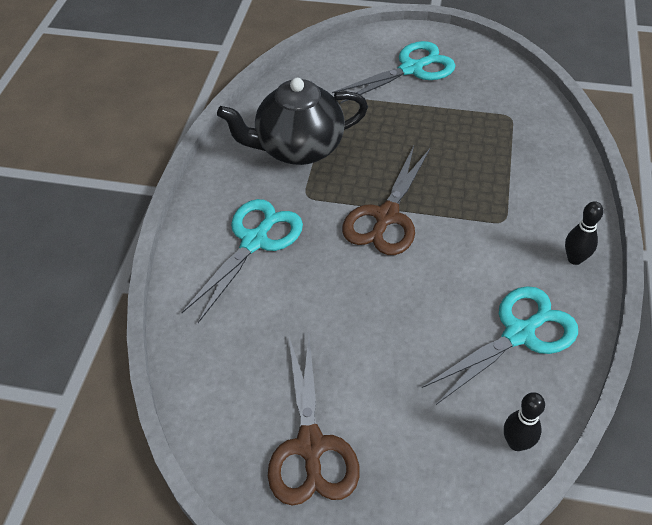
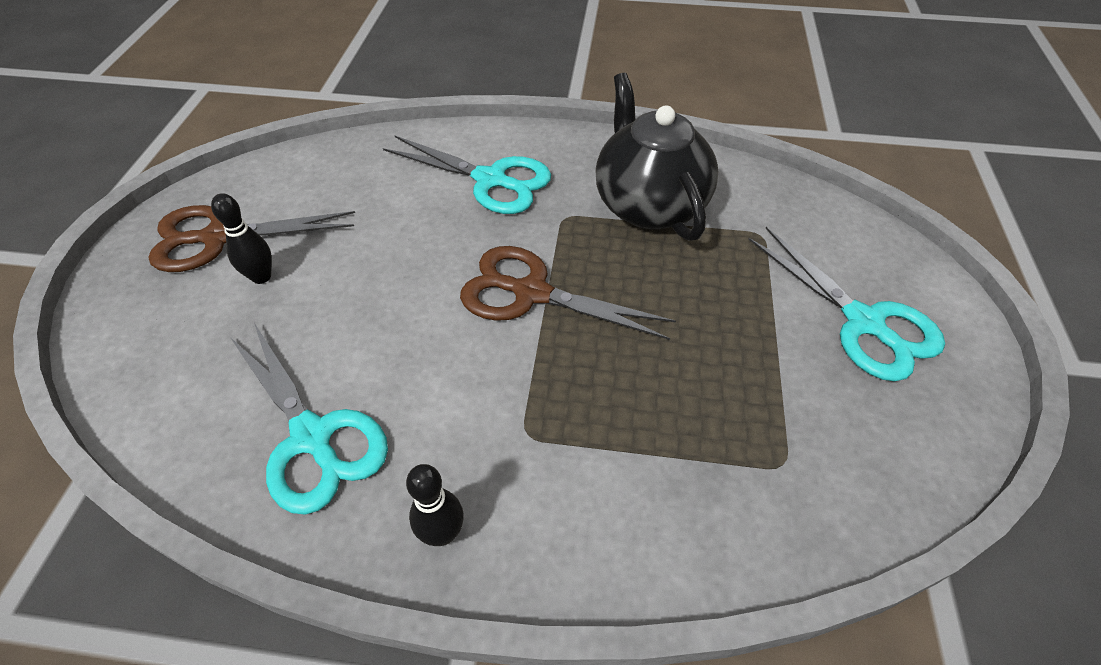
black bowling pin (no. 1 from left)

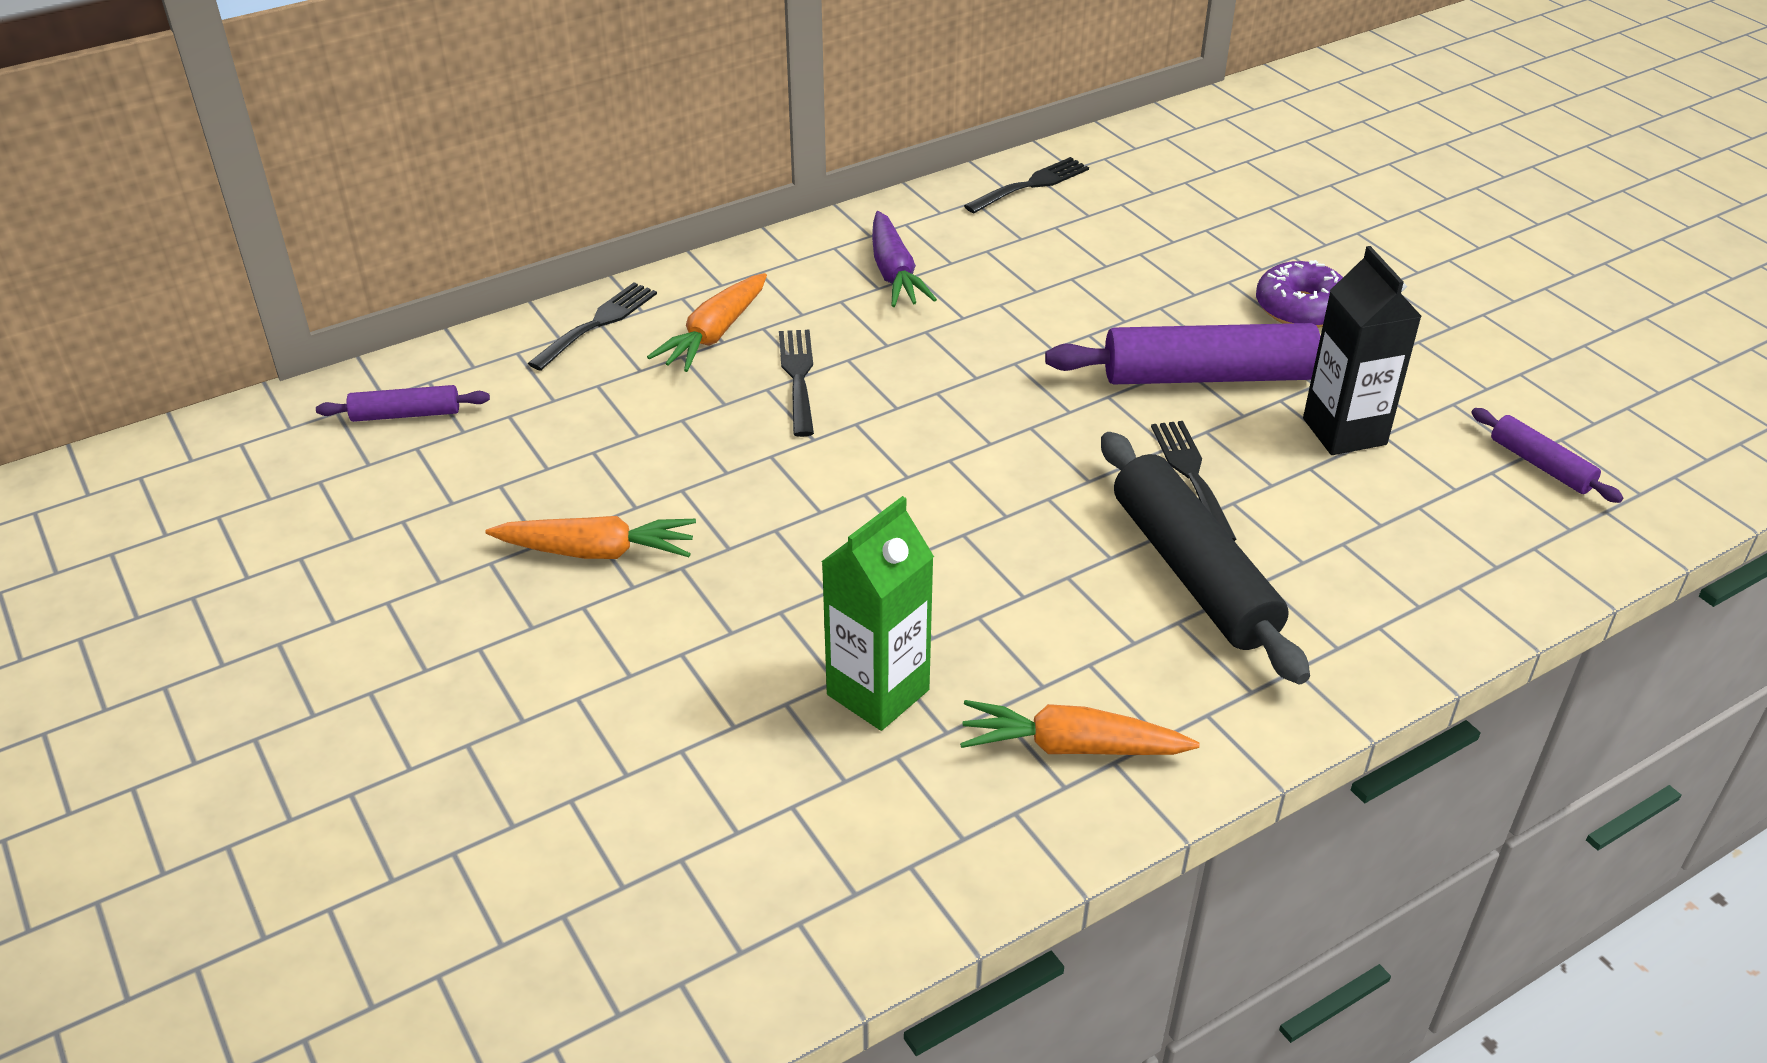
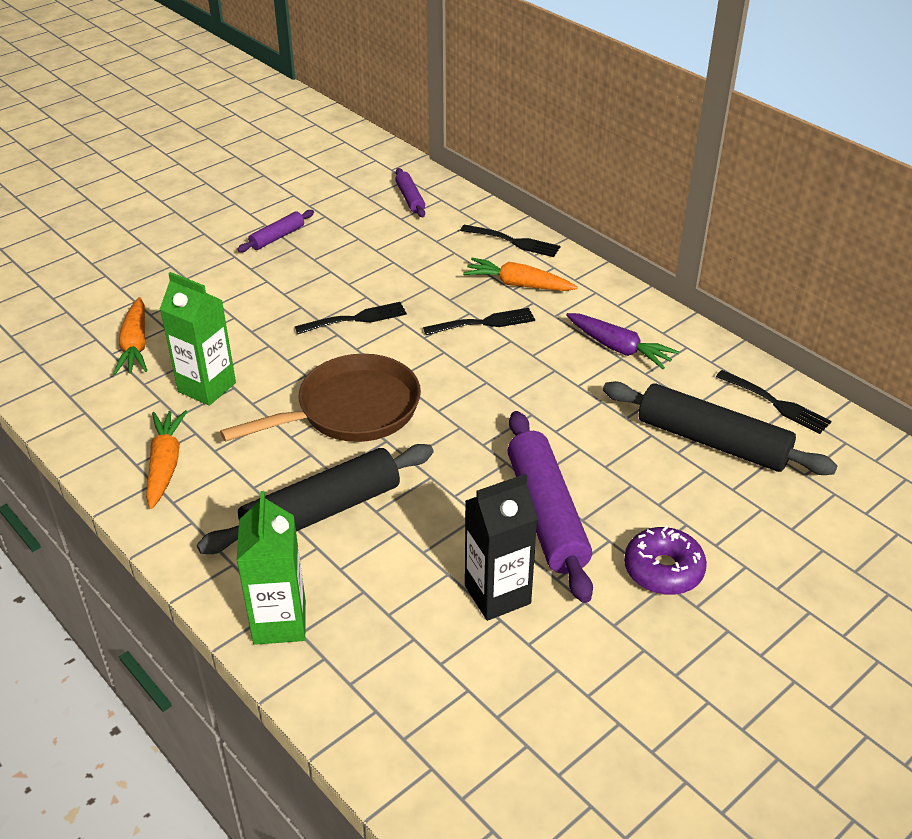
orange carrot (no. 1 from left); purple carrot; black fork (no. 1 from left); purple rolling pin (no. 1 from left); brown pan; green carton (no. 2 from left); black rolling pin (no. 2 from left)

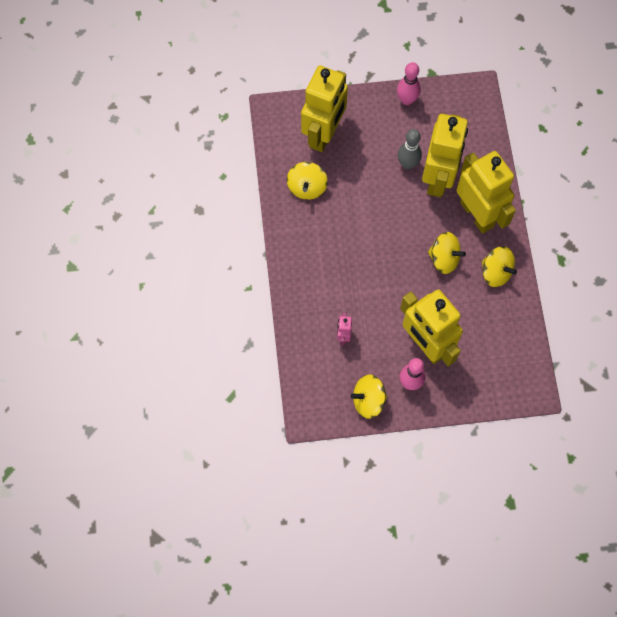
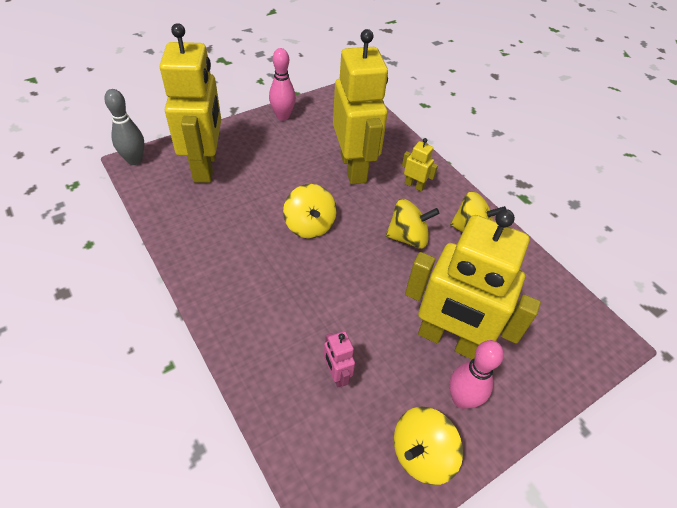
yellow spinning top (no. 1 from left); grey bowling pin; yellow robot (no. 3 from left)

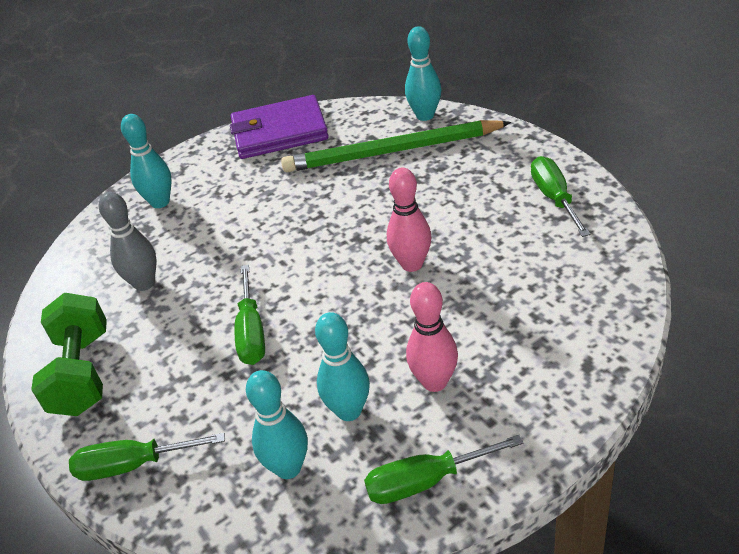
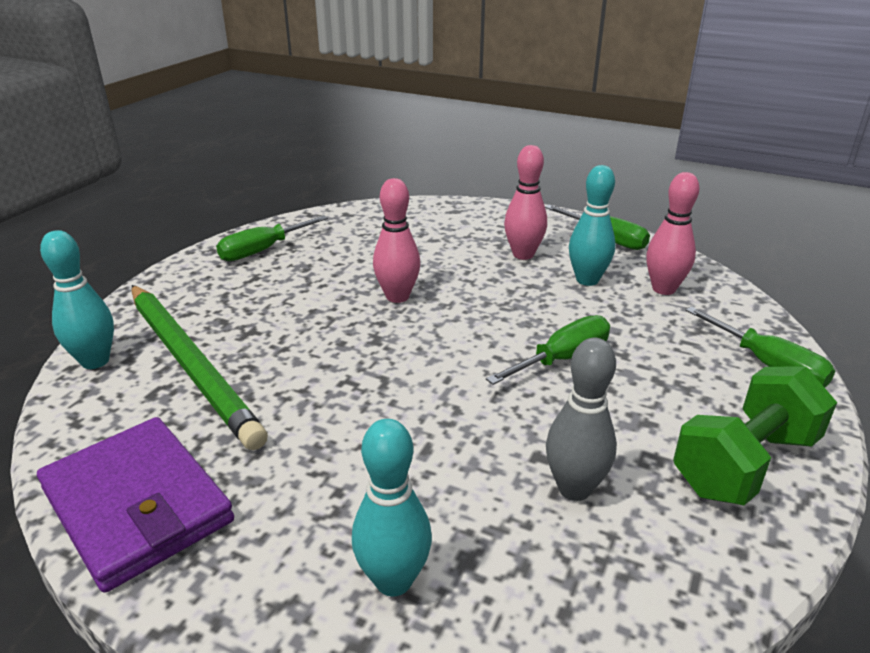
pink bowling pin (no. 3 from left)

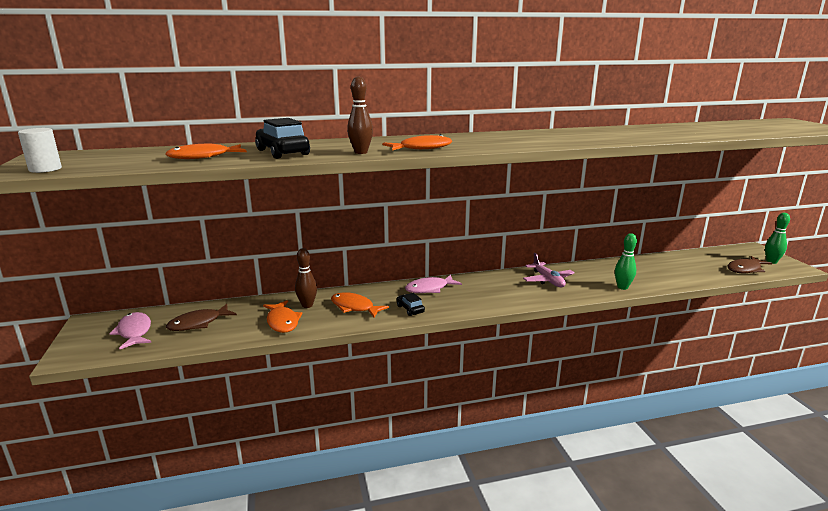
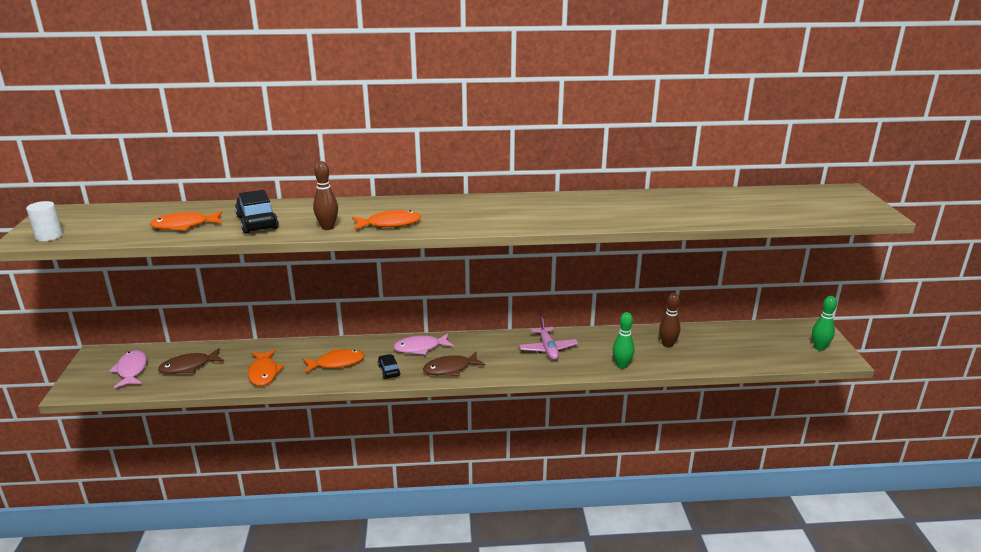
brown bowling pin (no. 2 from left); orange fish (no. 3 from left); brown fish (no. 2 from left)

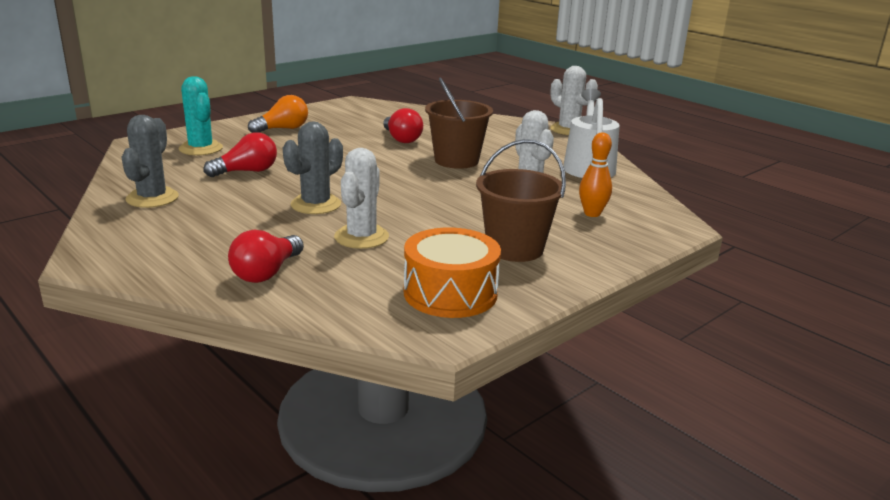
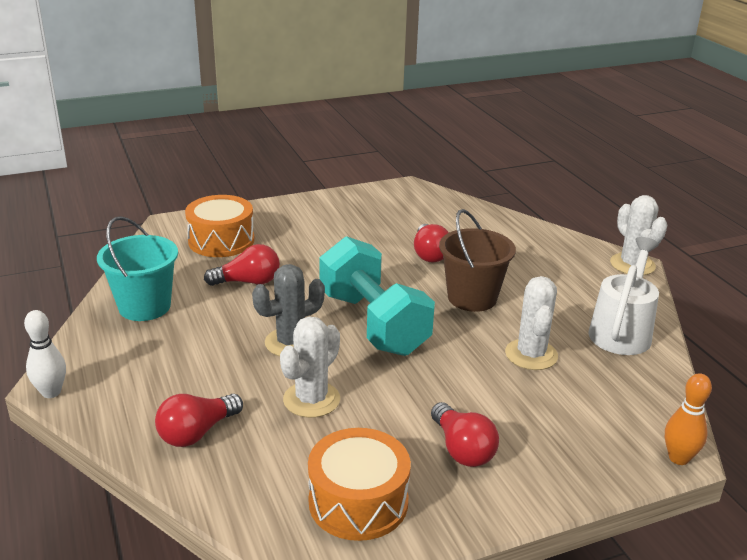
turquoise bucket; orange drum (no. 1 from left); orange light bulb; red light bulb (no. 4 from left); orange bowling pin; white bowling pin; turquoise dumbbell

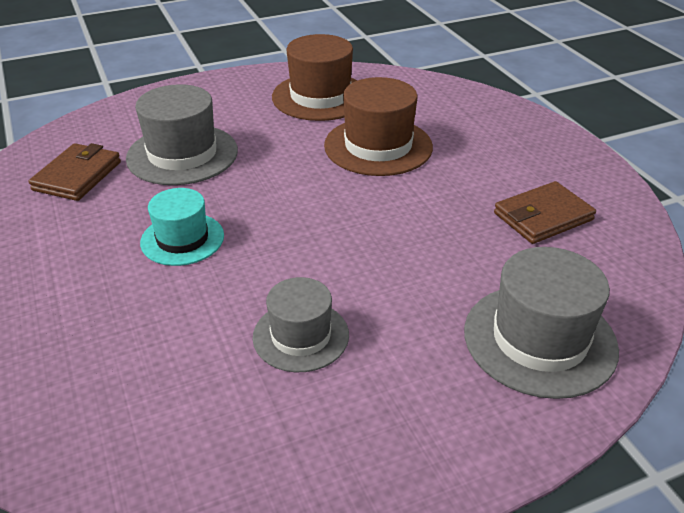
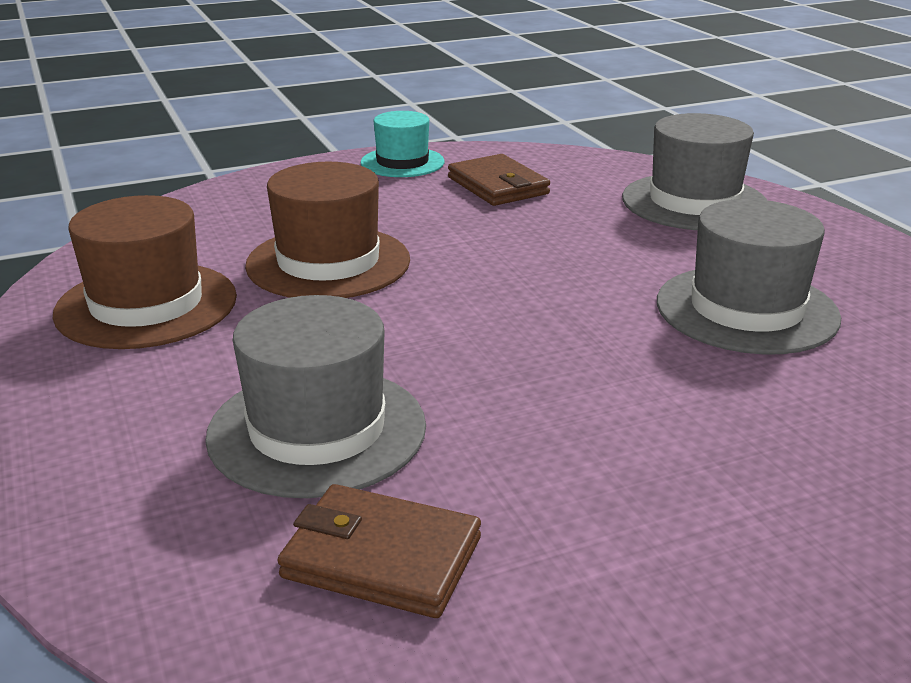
turquoise hat; grey hat (no. 3 from left)

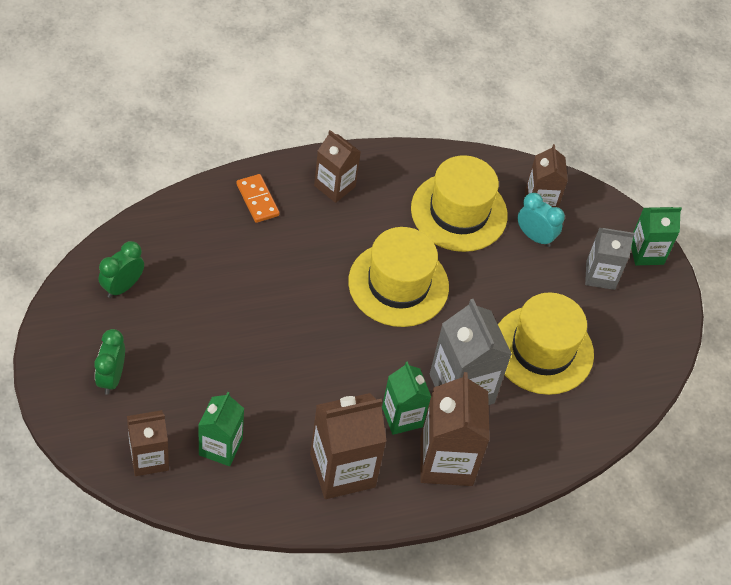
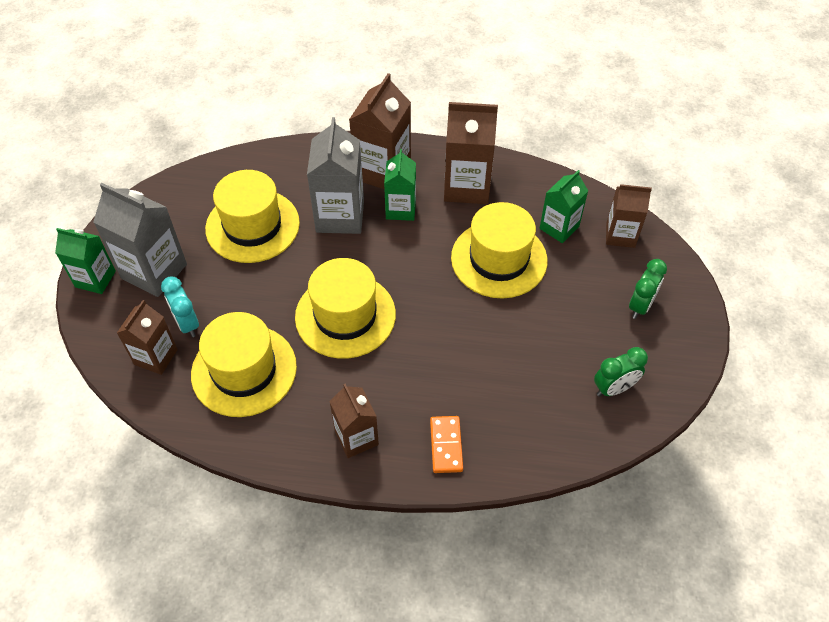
grey carton (no. 1 from left); yellow hat (no. 4 from left)

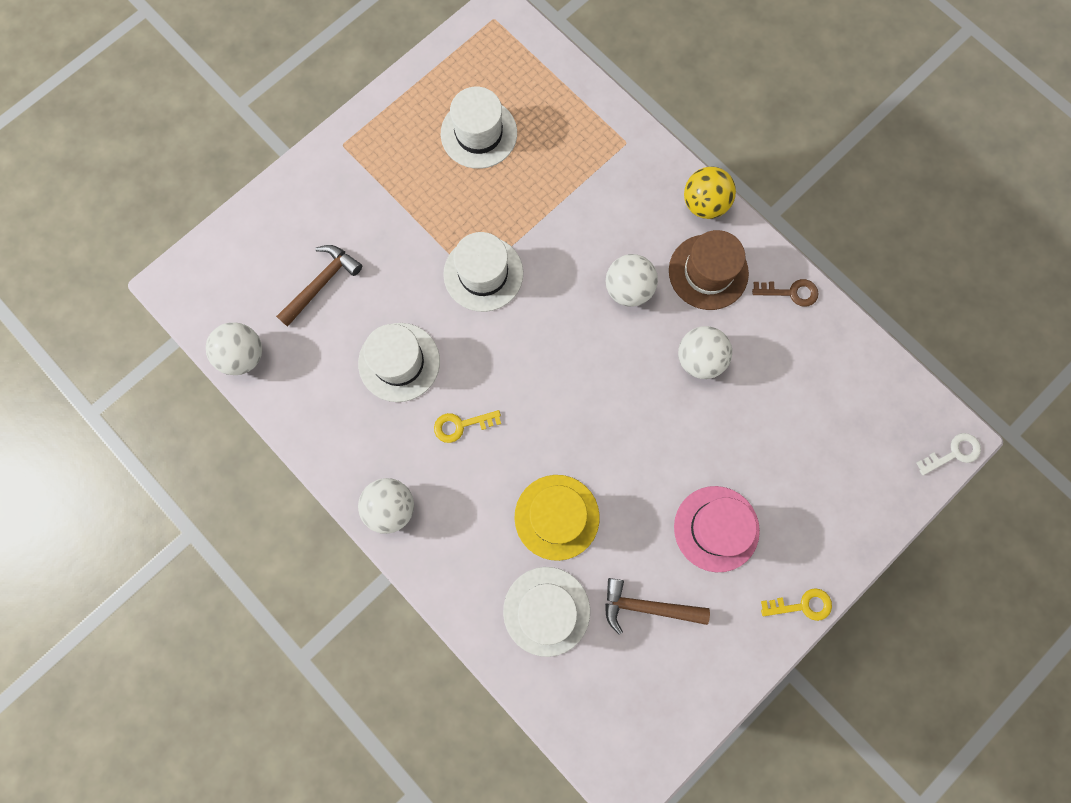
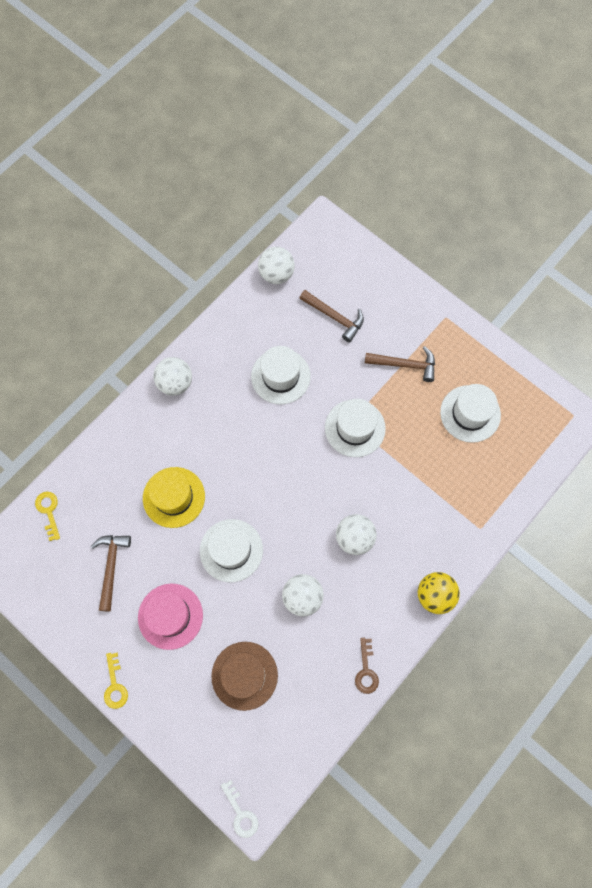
yellow key (no. 1 from left); white hat (no. 1 from left); brown hat; brown hammer (no. 3 from left)

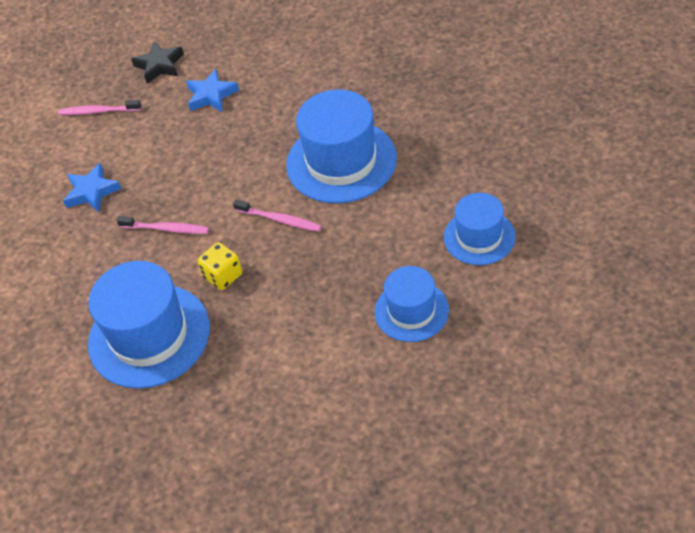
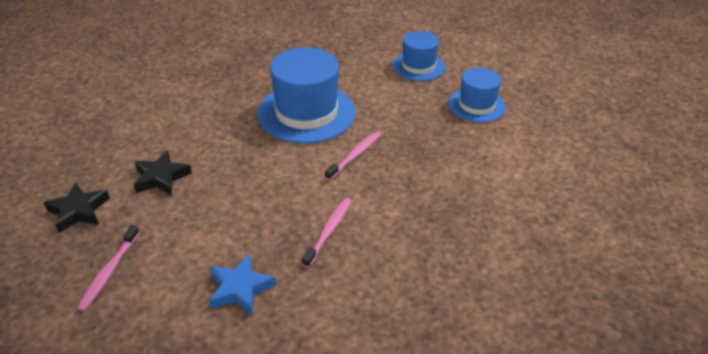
blue hat (no. 1 from left in the first image); black star (no. 2 from left); yellow dice

